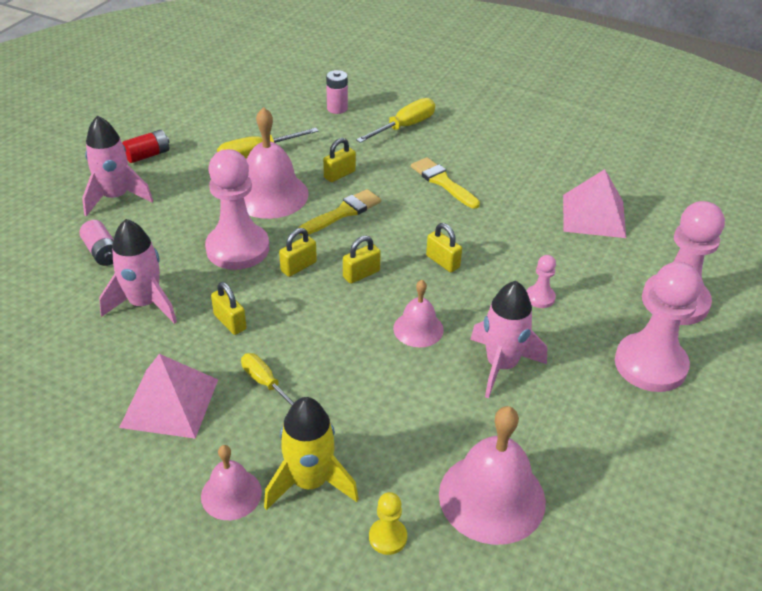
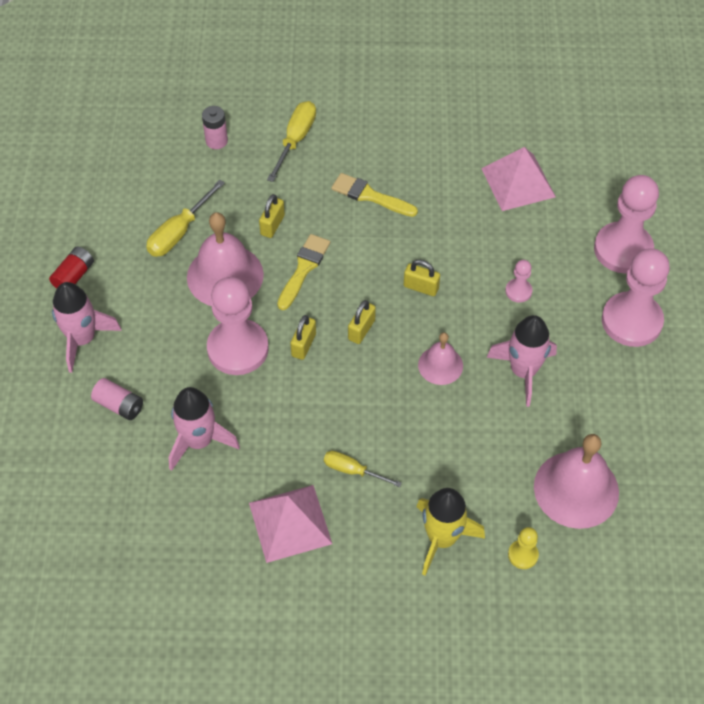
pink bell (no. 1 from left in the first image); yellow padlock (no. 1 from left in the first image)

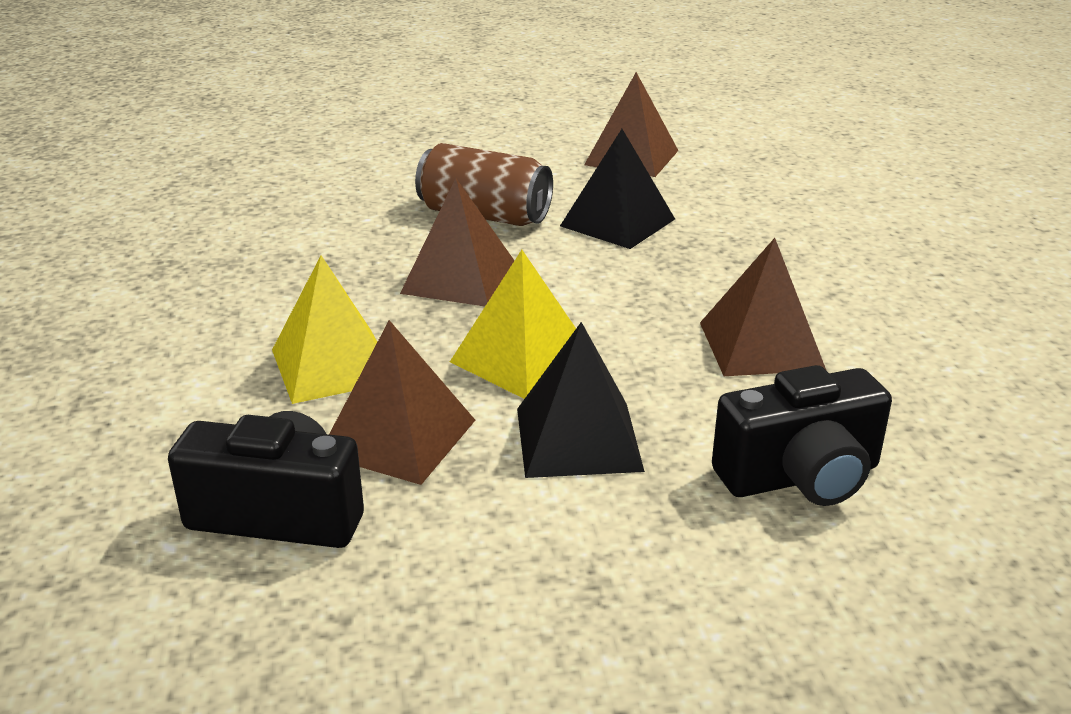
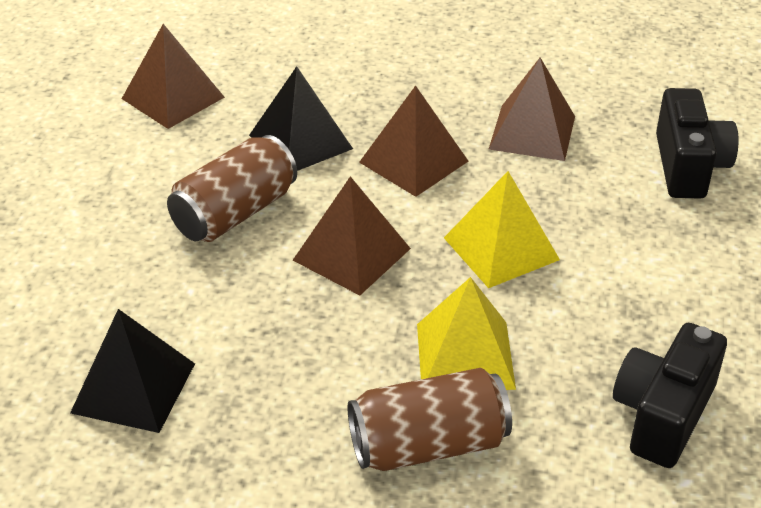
brown pyramid (no. 3 from left); black pyramid (no. 1 from left); brown can (no. 2 from left)

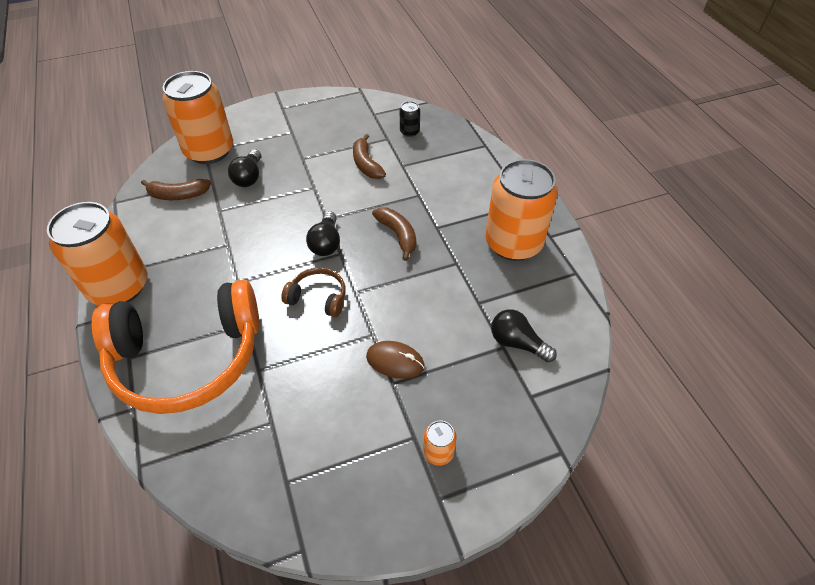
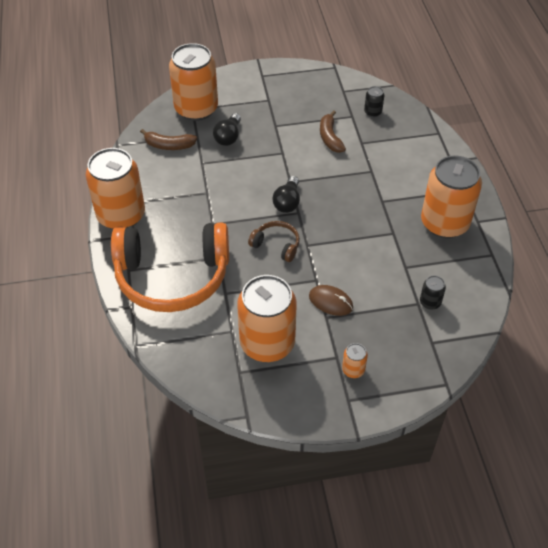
brown banana (no. 3 from left in the first image); black can (no. 2 from left); orange can (no. 3 from left)

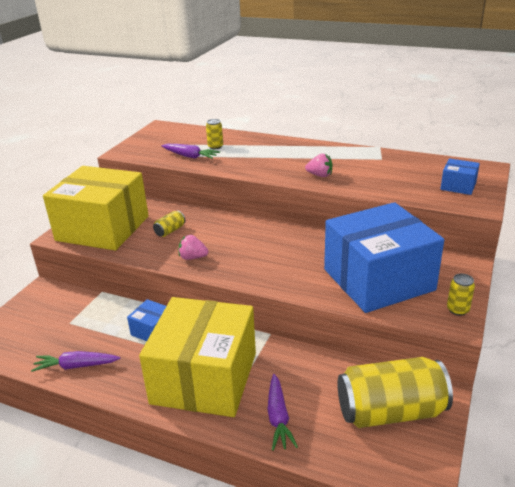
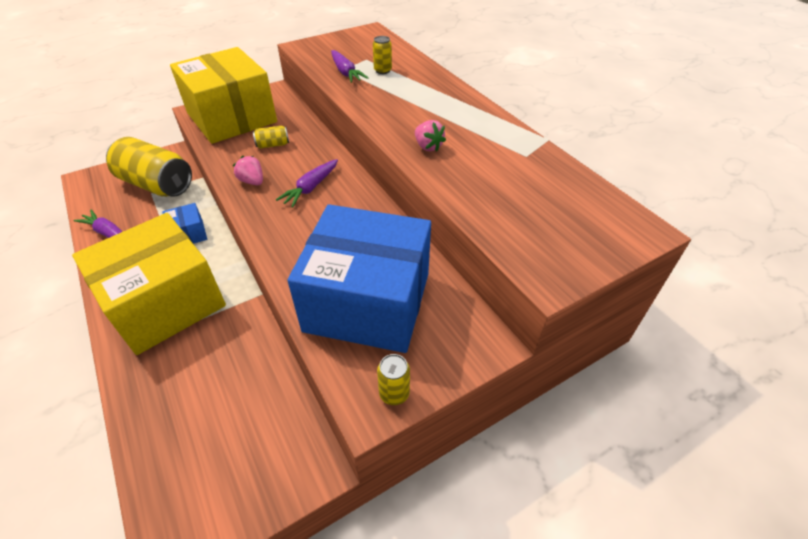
purple carrot (no. 2 from left); yellow can (no. 1 from left); blue box (no. 3 from left in the first image)

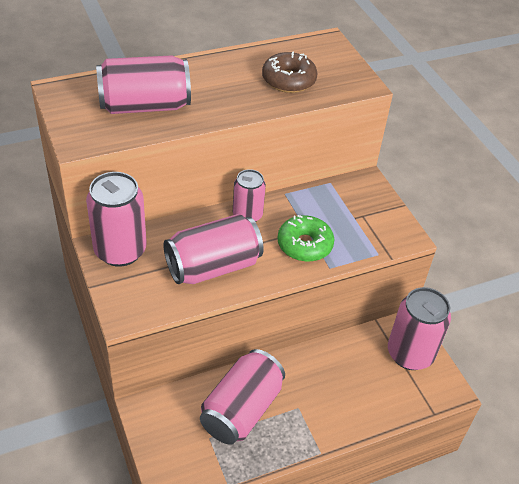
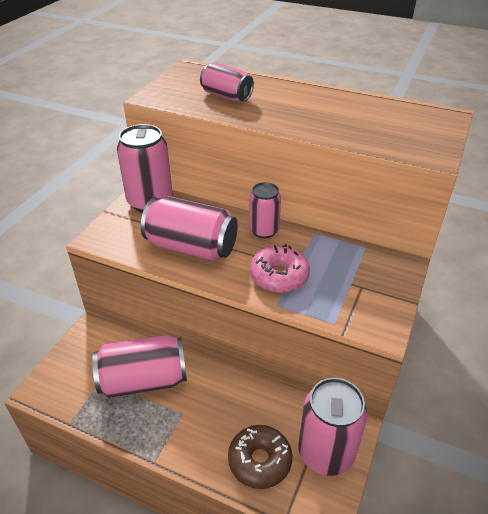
pink can (no. 4 from left); brown donut; pink donut

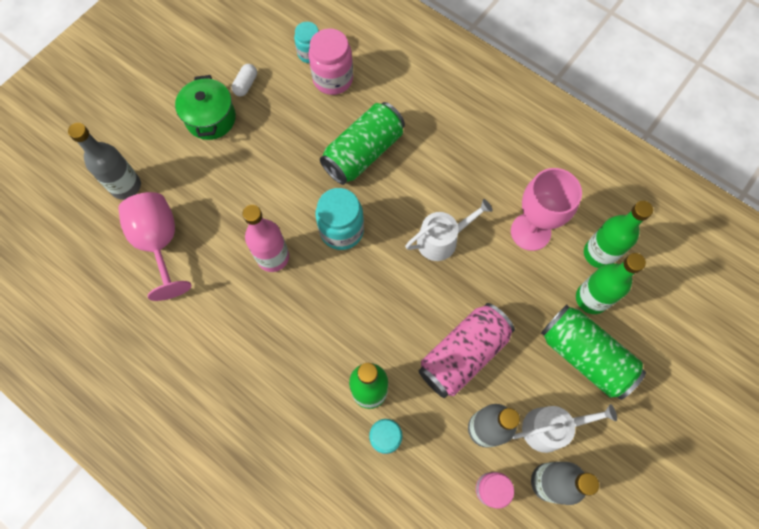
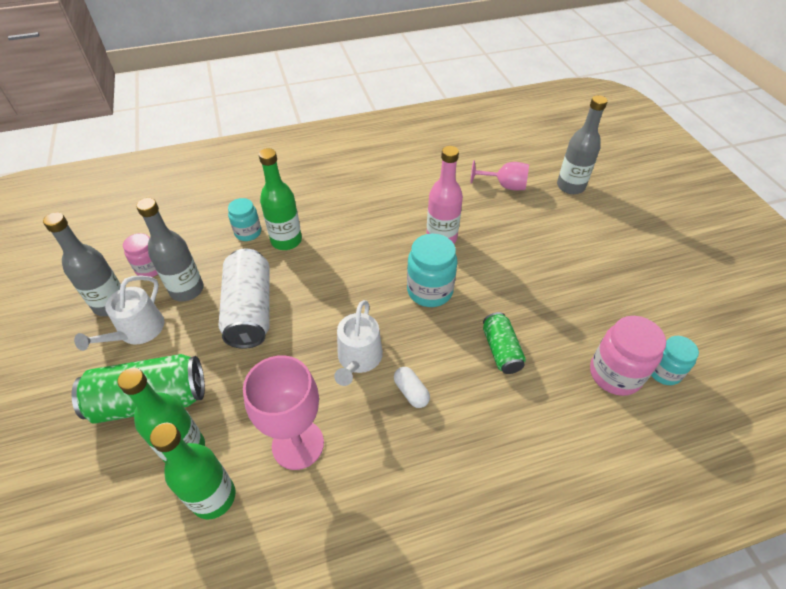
pink goblet (no. 2 from left); green pot; white capsule; green can (no. 2 from left); white can

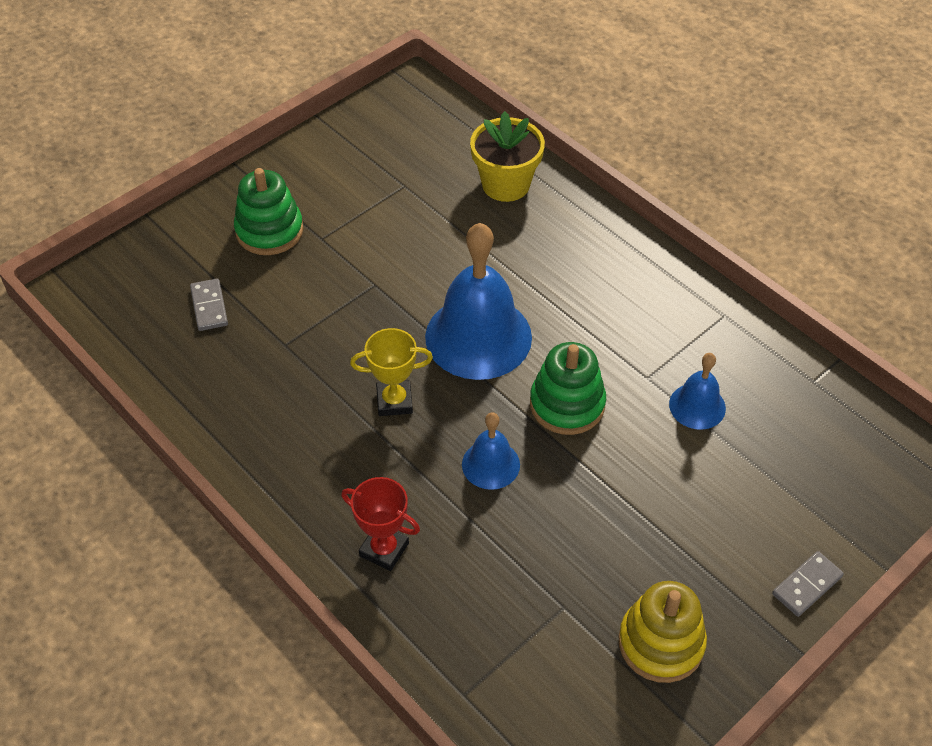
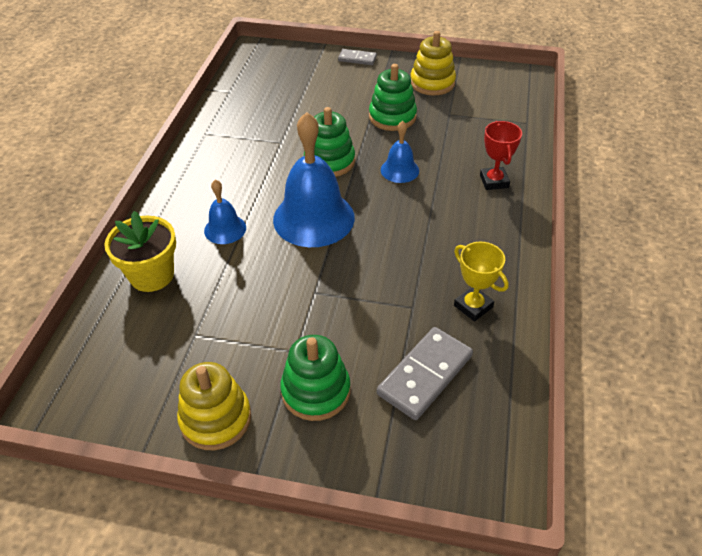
grey domino (no. 2 from left); yellow trophy; blue bell (no. 1 from left); yellow stacking toy (no. 1 from left); green stacking toy (no. 3 from left)

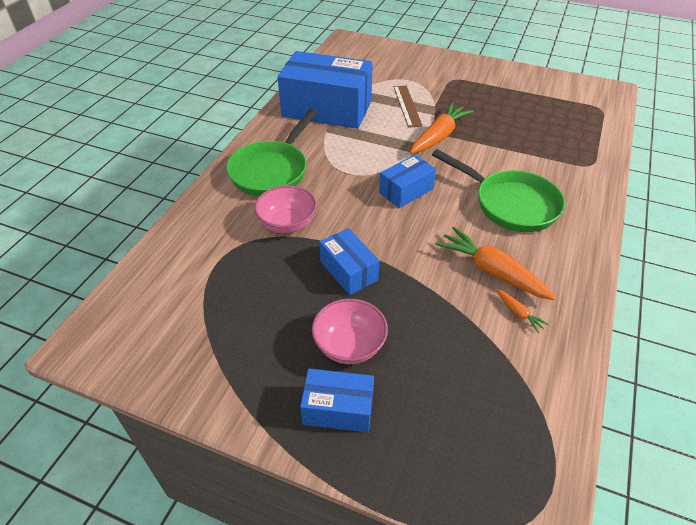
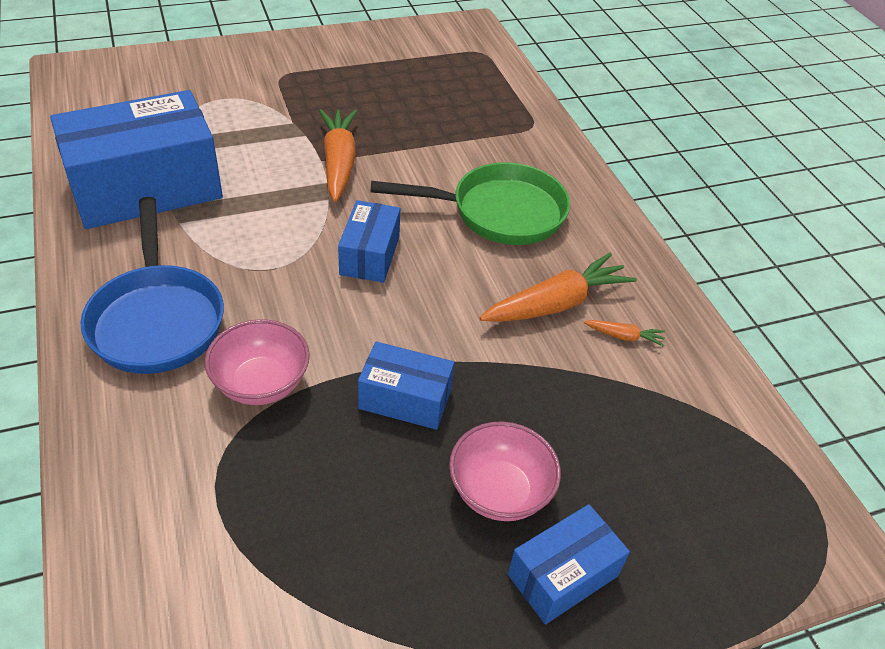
blue pan; brown ruler; orange carrot (no. 2 from left)

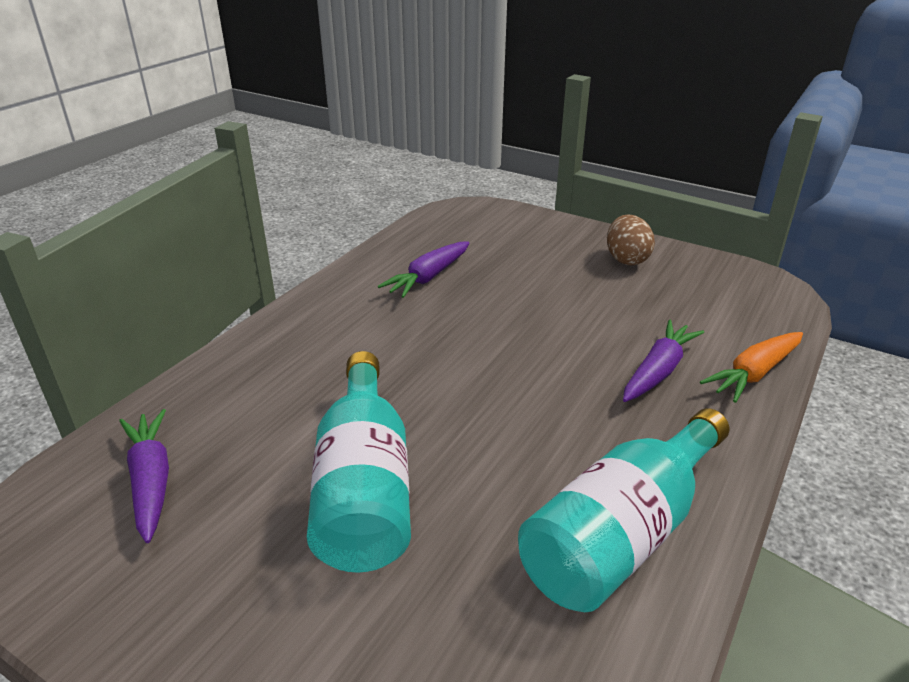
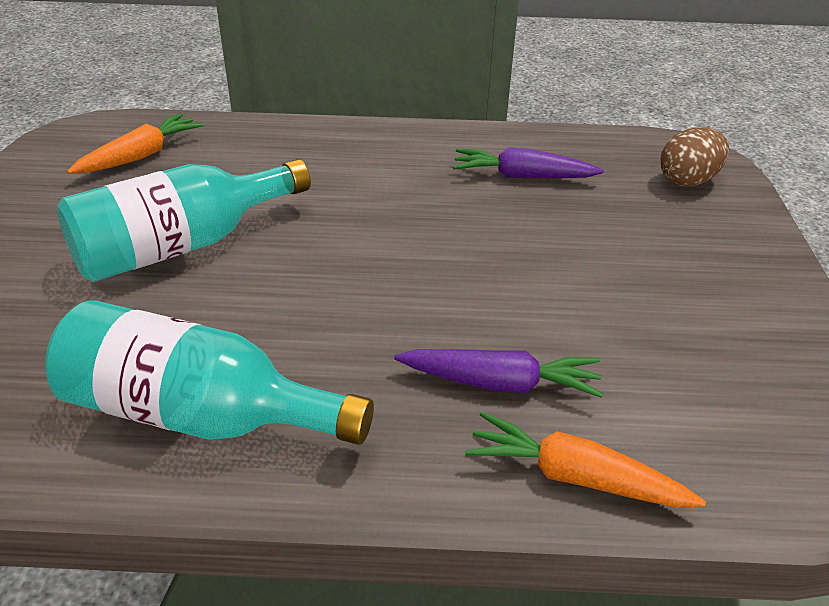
orange carrot (no. 1 from left); brown egg

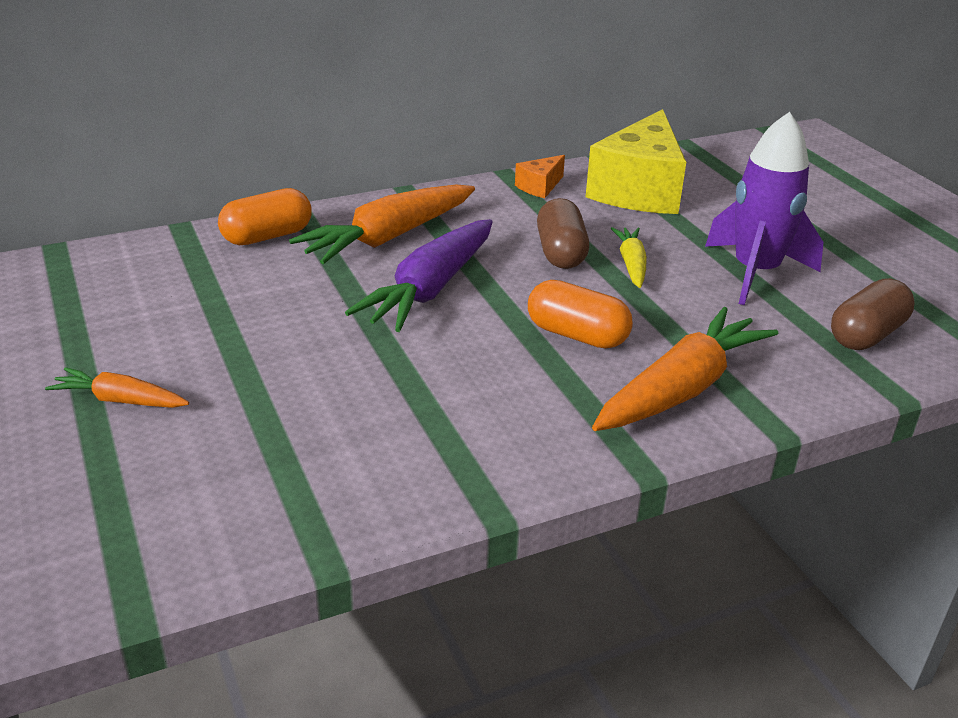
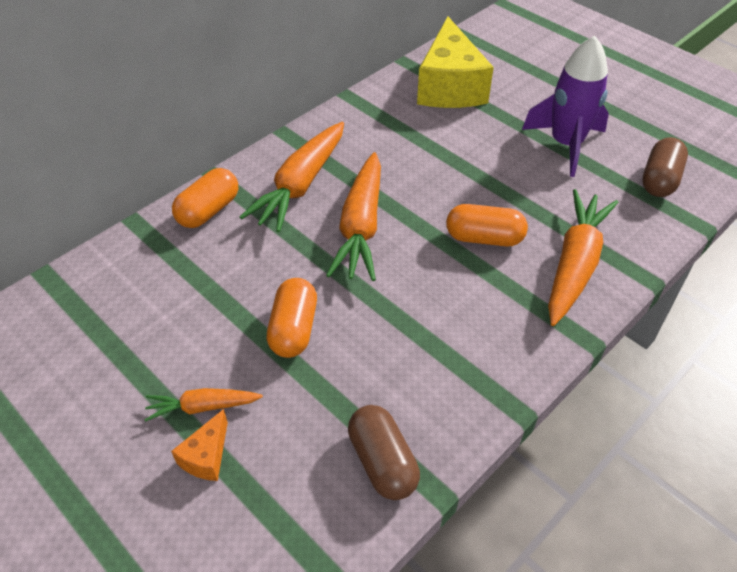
orange carrot (no. 3 from left); orange cheese; brown capsule (no. 1 from left); yellow carrot; orange capsule (no. 2 from left)

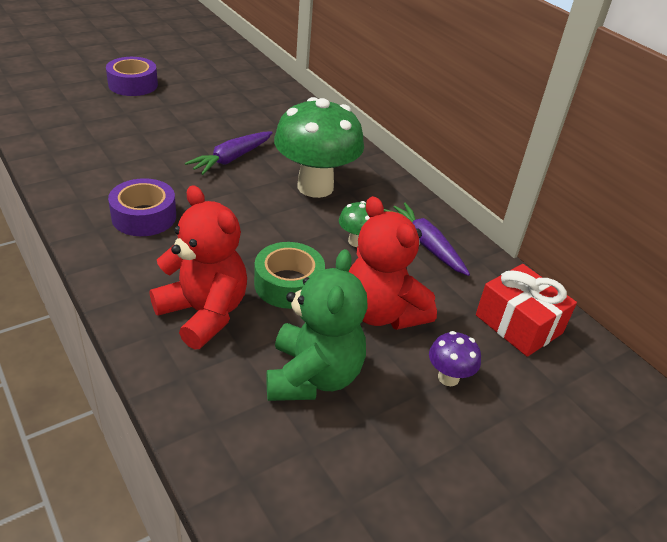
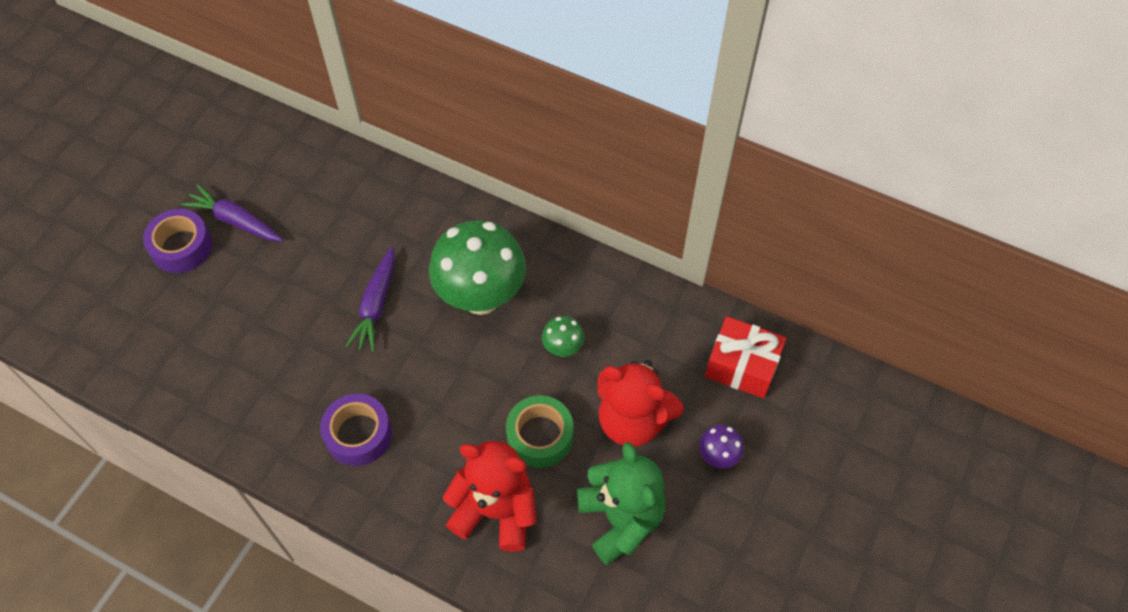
purple carrot (no. 1 from left)

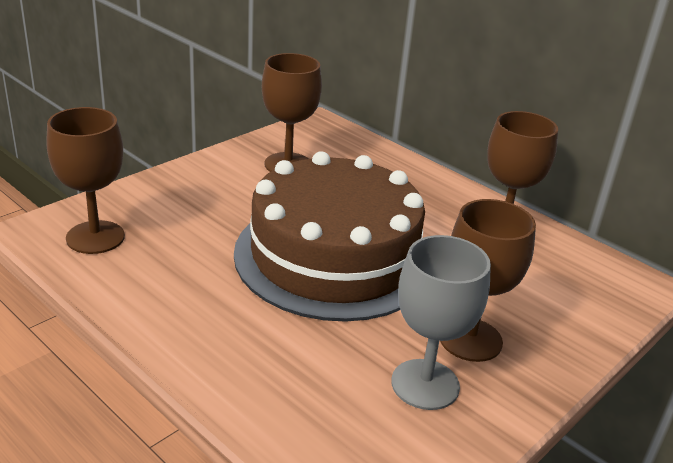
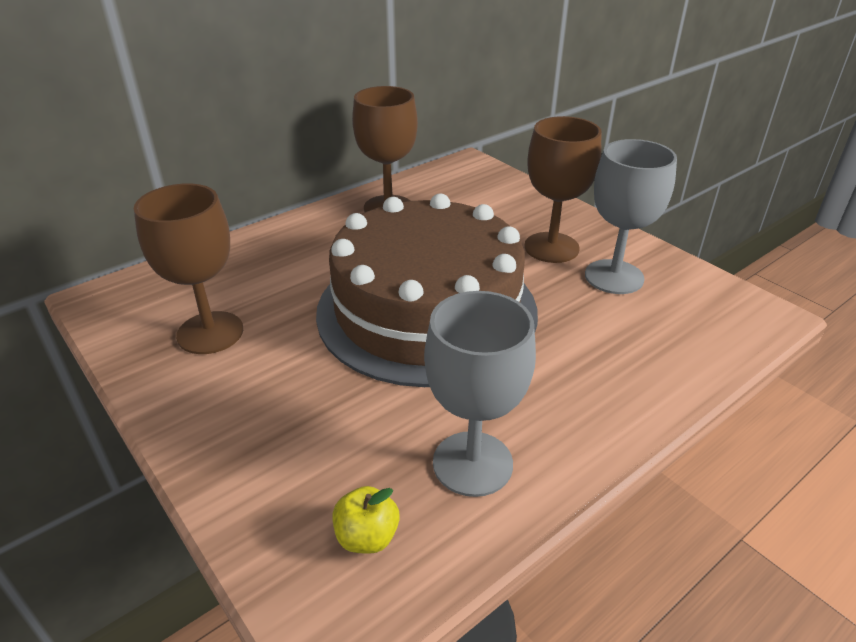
yellow apple; grey goblet (no. 1 from left)

